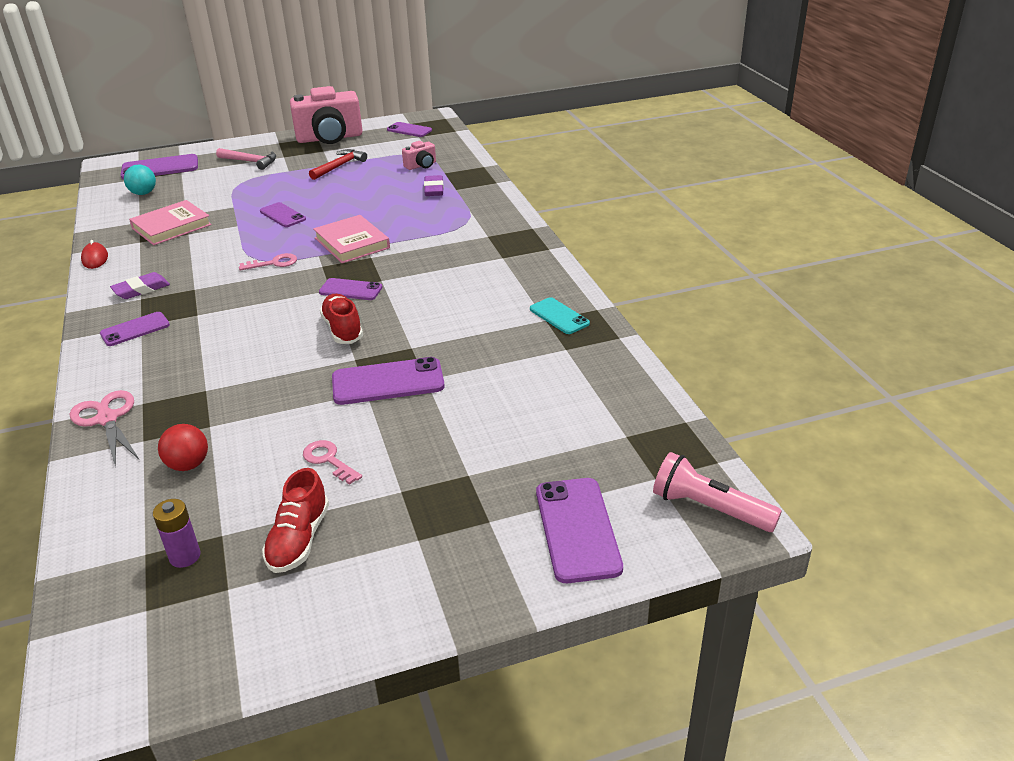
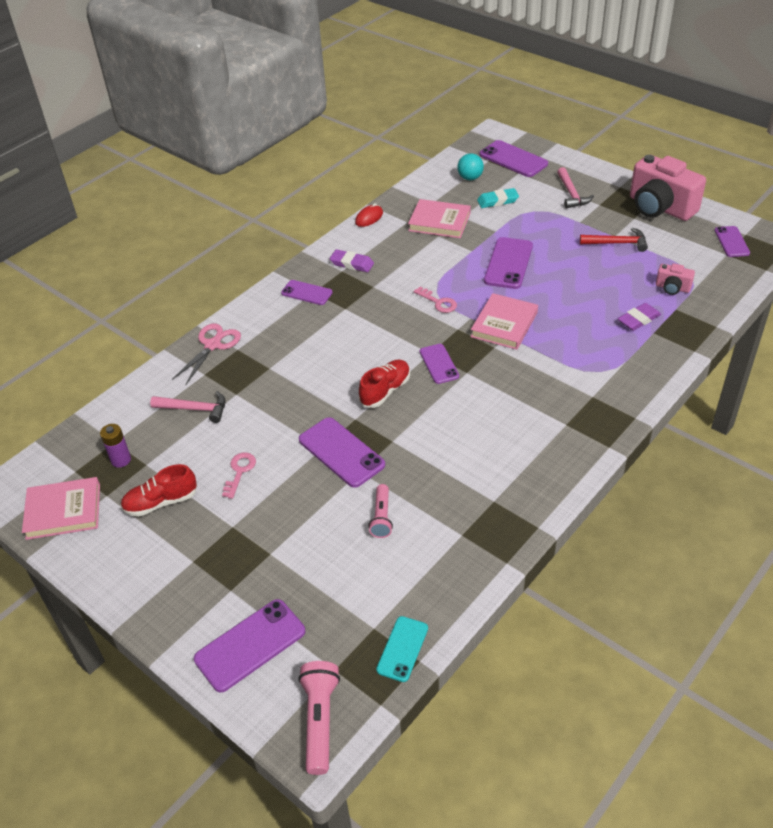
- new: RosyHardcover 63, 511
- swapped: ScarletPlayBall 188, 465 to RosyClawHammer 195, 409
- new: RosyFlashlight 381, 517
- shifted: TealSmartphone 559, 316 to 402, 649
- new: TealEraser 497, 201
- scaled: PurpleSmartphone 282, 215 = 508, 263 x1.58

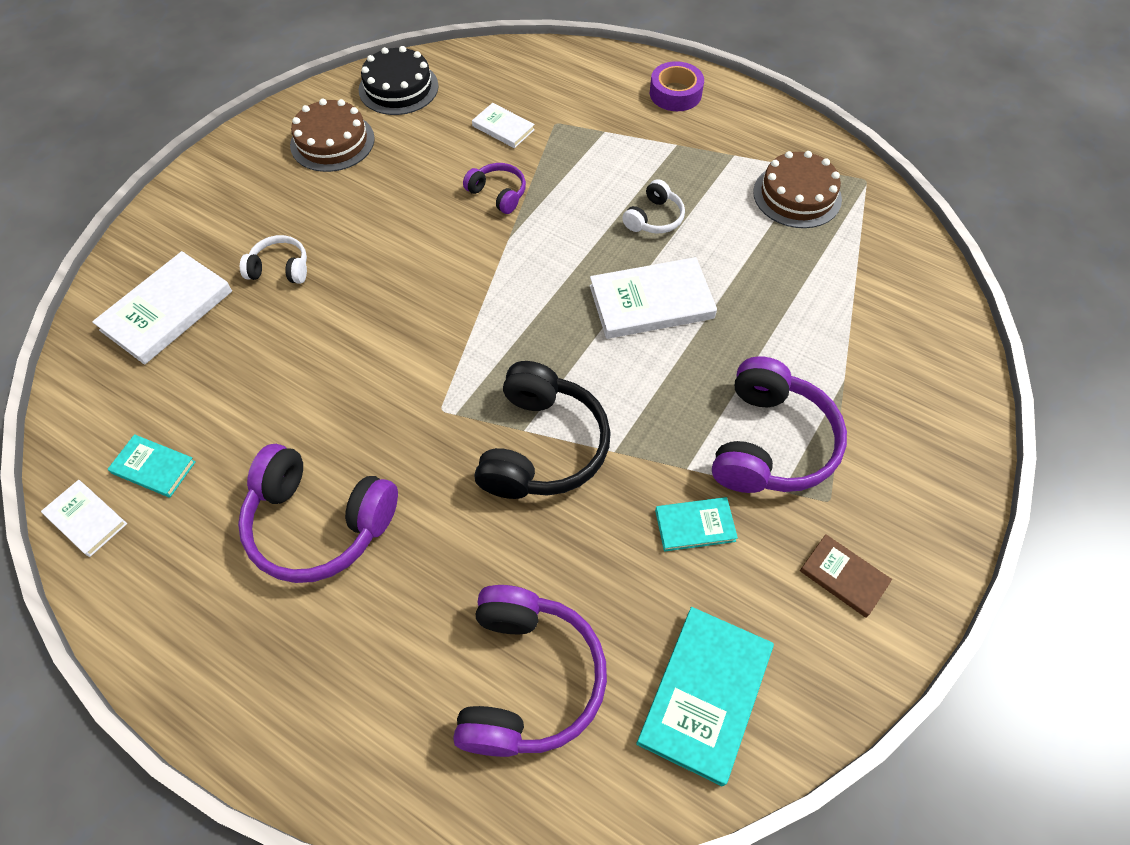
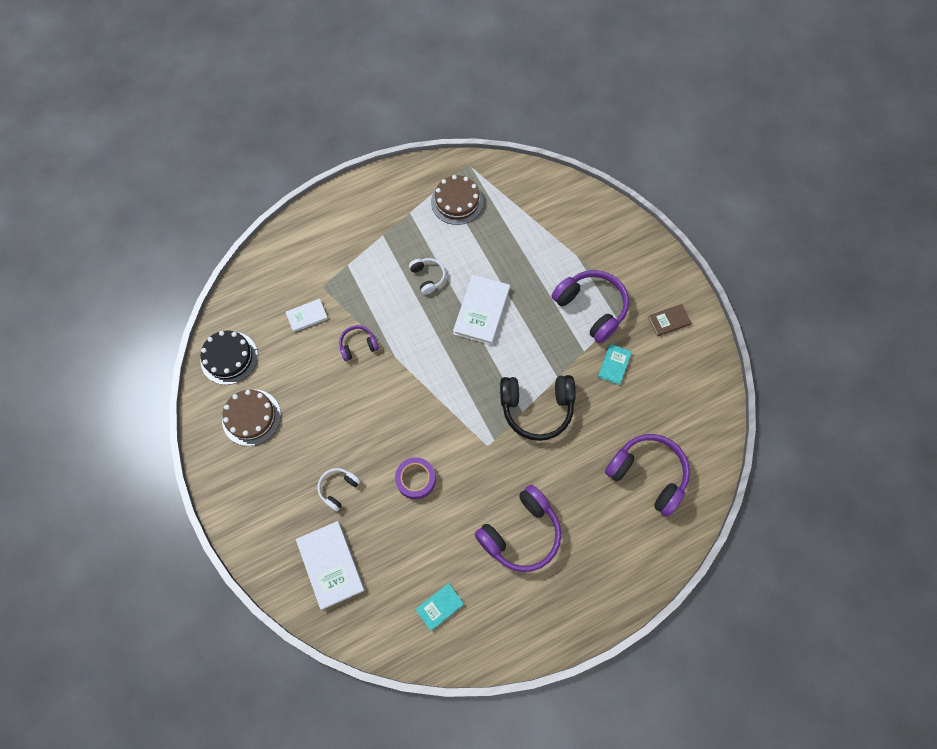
- shifted: PurpleStickyTape 675, 93 to 415, 479
- rotated: JetBlackHeadphones 542, 446 = 536, 408 135 degrees clockwise
- gone: SnowWhiteHardcover 86, 519
- gone: TealHardcover 705, 695

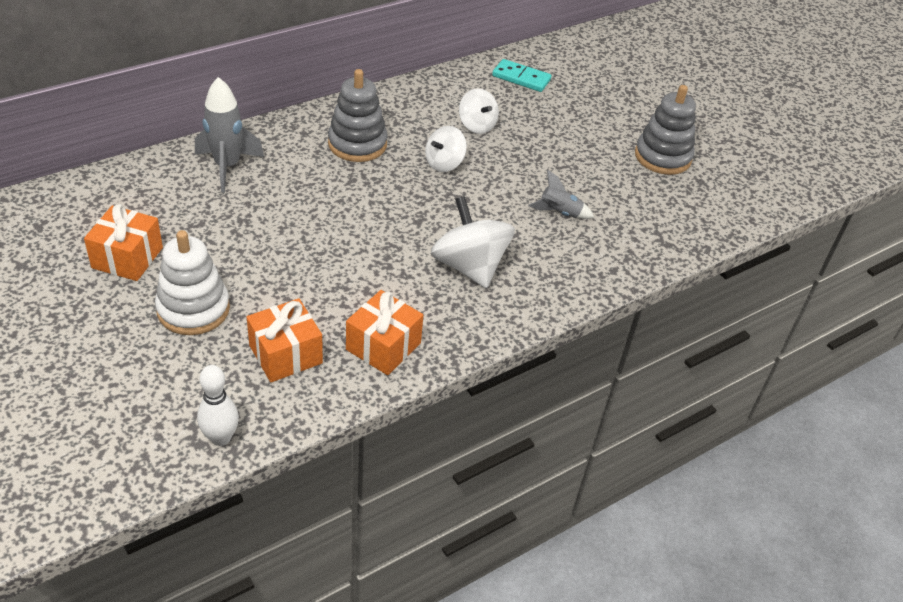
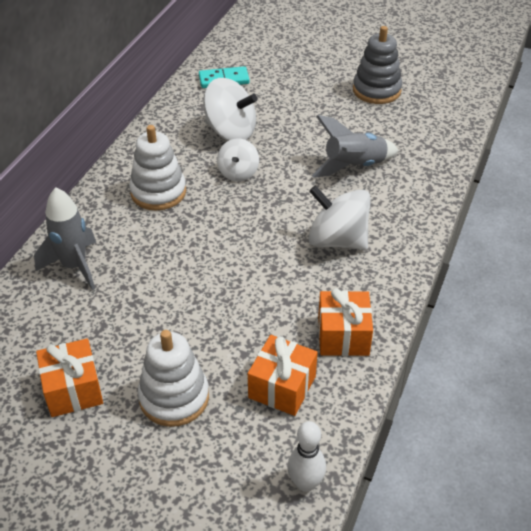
- repainted: GrayStackingRings 357, 144 to SnowWhiteStackingRings 158, 192
- scaled: SnowWhiteWhirligig 477, 125 = 230, 131 x1.66
- scaled: GrayToyRocket 559, 213 = 354, 166 x1.70

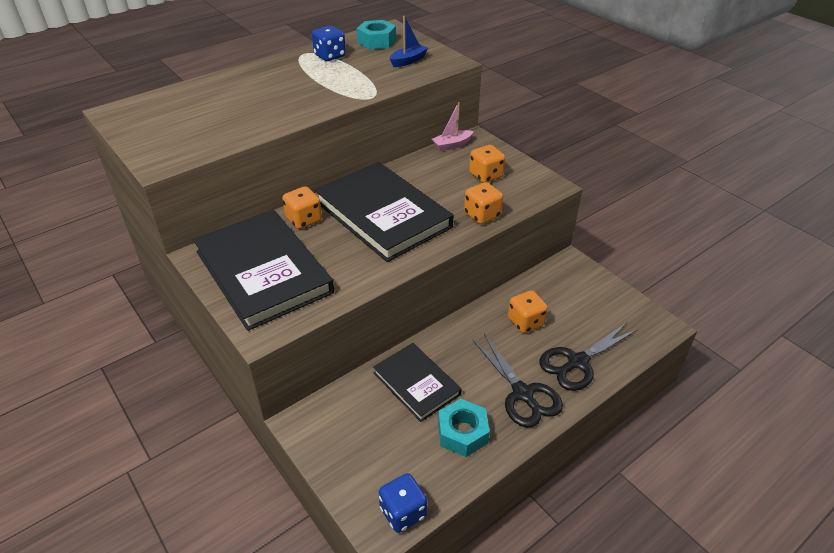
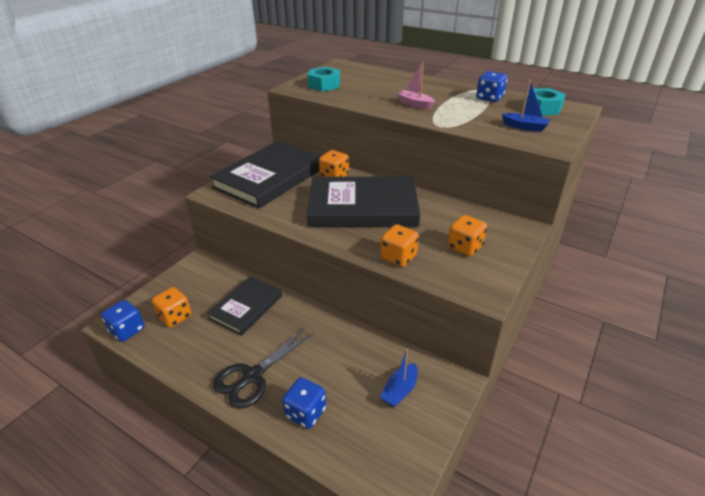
- shifted: BrightOrangeDice 525, 322 to 175, 317
- swapped: JetBlackShears 577, 362 to RoyalBlueDice 305, 412
- rotated: JetBlackHardcover 382, 214 = 363, 206 60 degrees clockwise
- shifted: TealNut 462, 433 to 324, 85
- new: RoyalBlueSailboat 400, 390
- shifted: RosySailboat 452, 145 to 415, 104

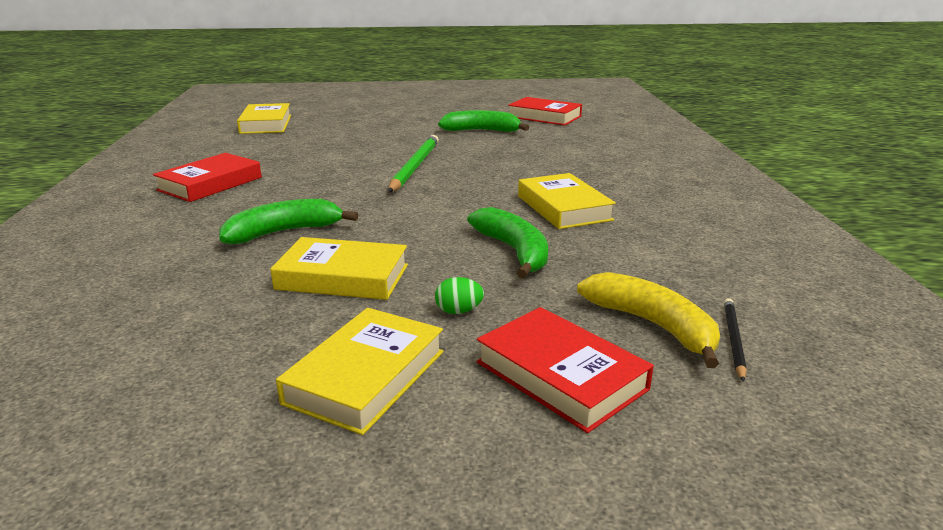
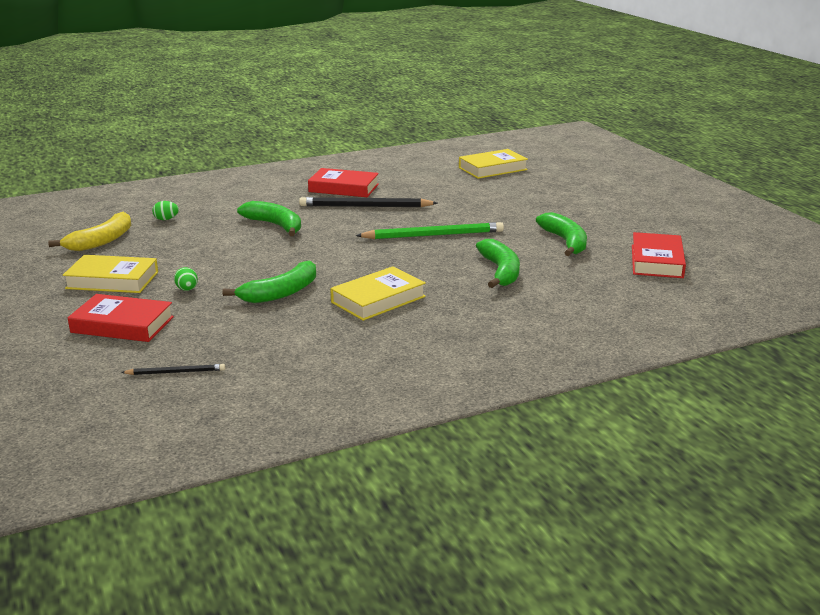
- shifted: YellowToyBanana 653, 325 to 102, 241
- rotated: ScarletHardcover 561, 375 = 122, 325 75 degrees clockwise
- new: LeafGreenEgg 166, 219
- new: JetBlackWoodenPencil 365, 206
- new: LeafGreenToyBanana 500, 271
- gone: YellowHardcover 342, 277

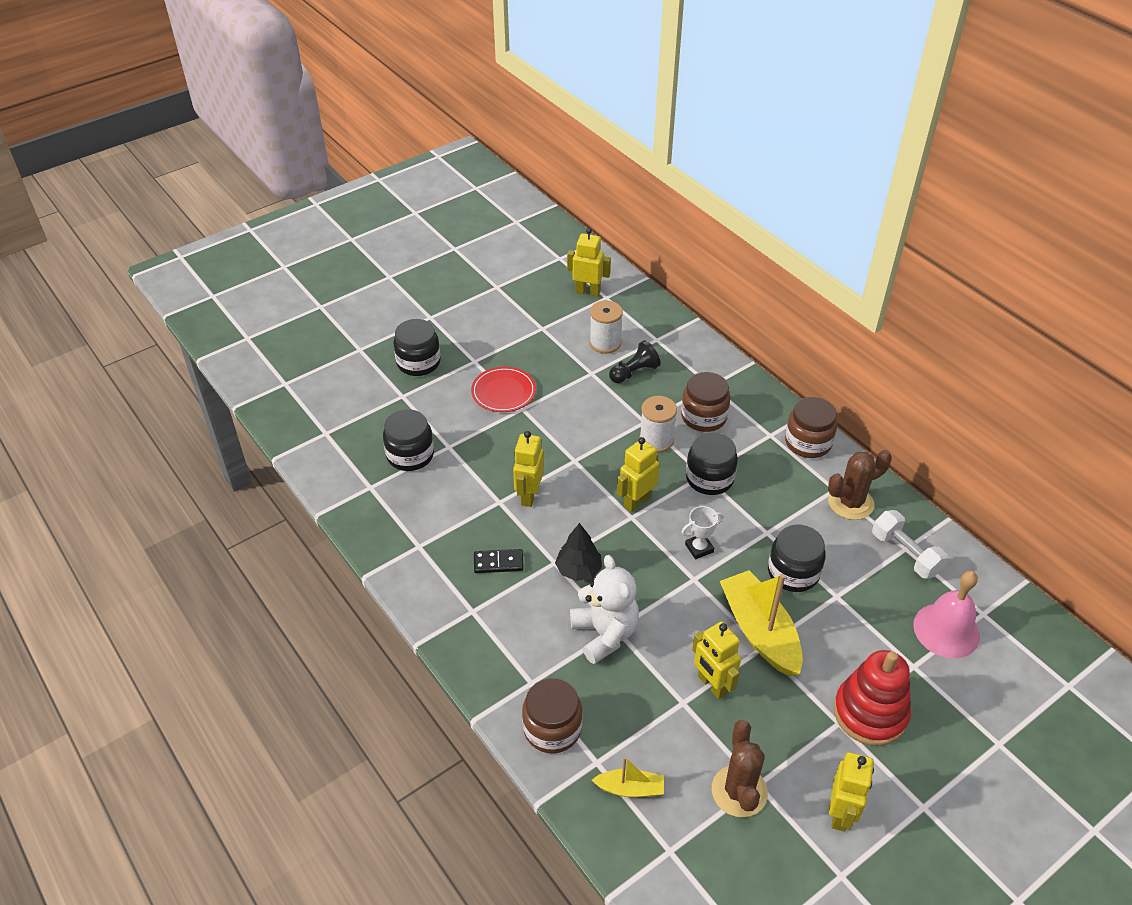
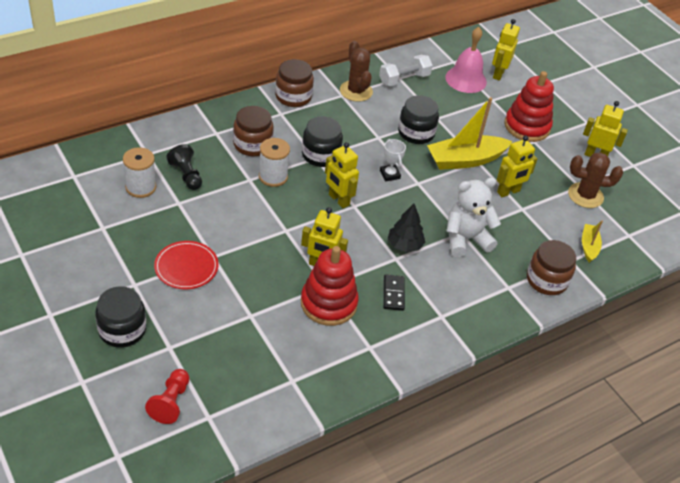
- new: ScarletGamePawn 171, 402
- new: ScarletStackingRings 328, 303
- shifted: YellowToyRobot 587, 292 to 498, 74
- gone: JetBlackPreserveJar 410, 455

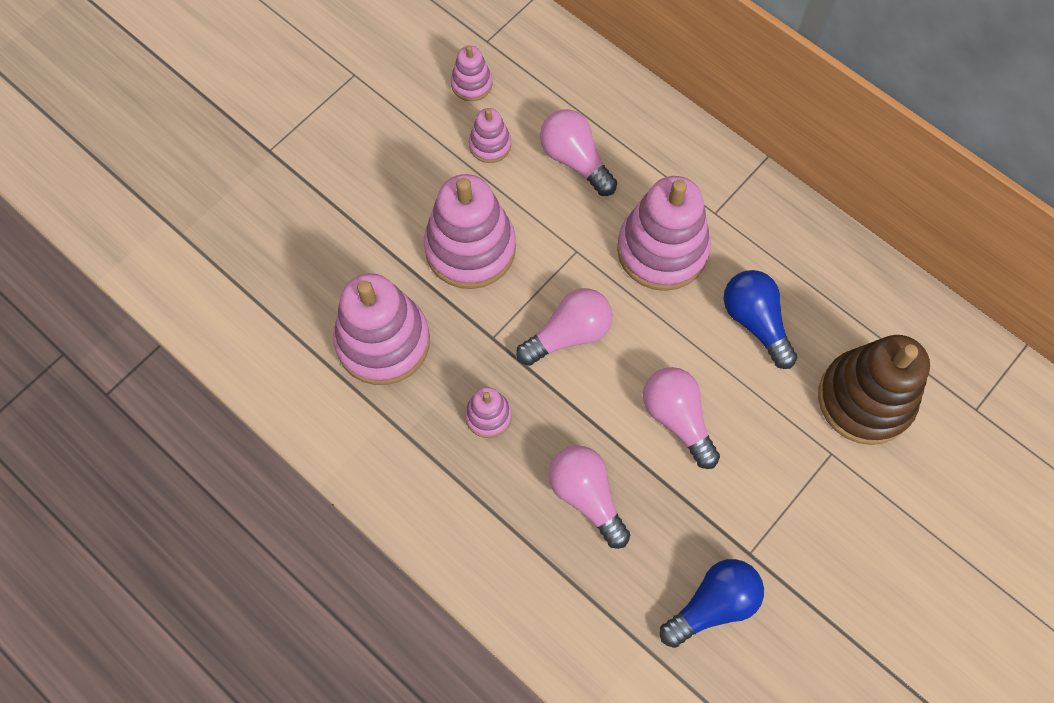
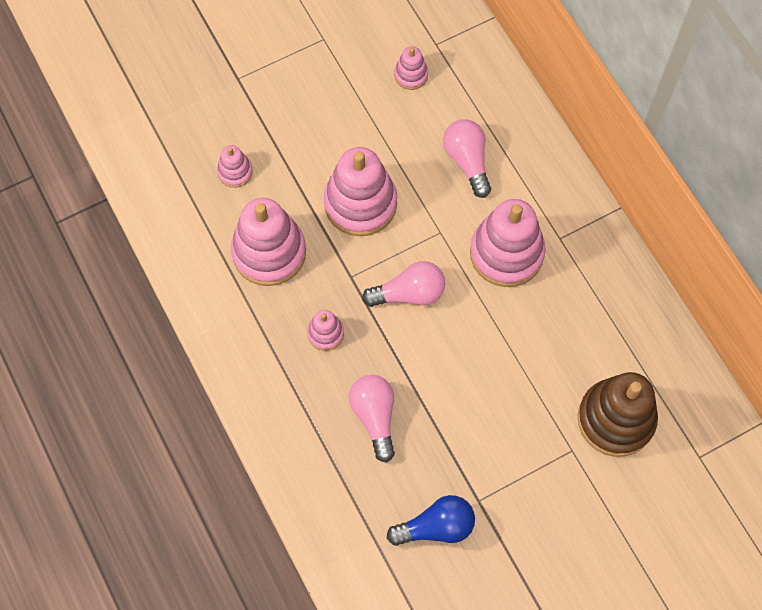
- shifted: RosyStackingRings 490, 145 to 235, 172
- gone: RosyLightBulb 677, 418
- gone: RoyalBlueLightBulb 755, 322

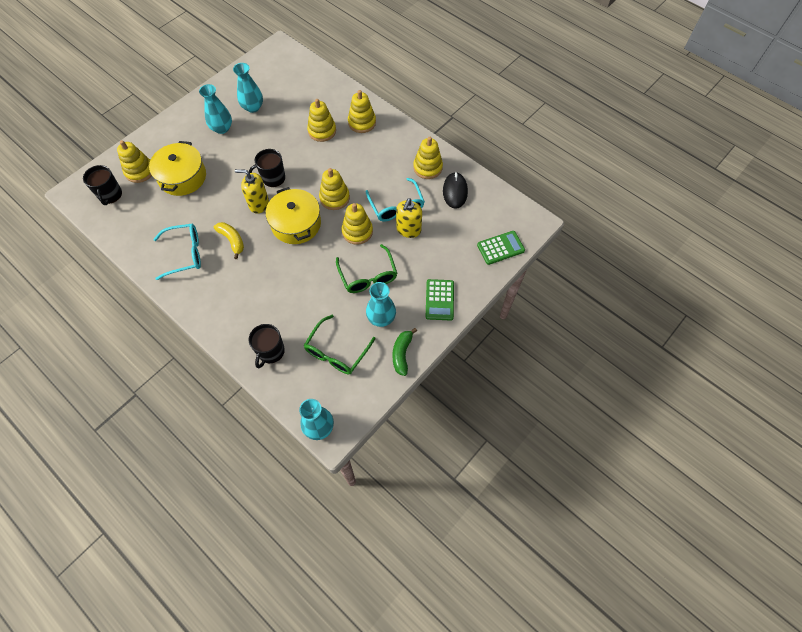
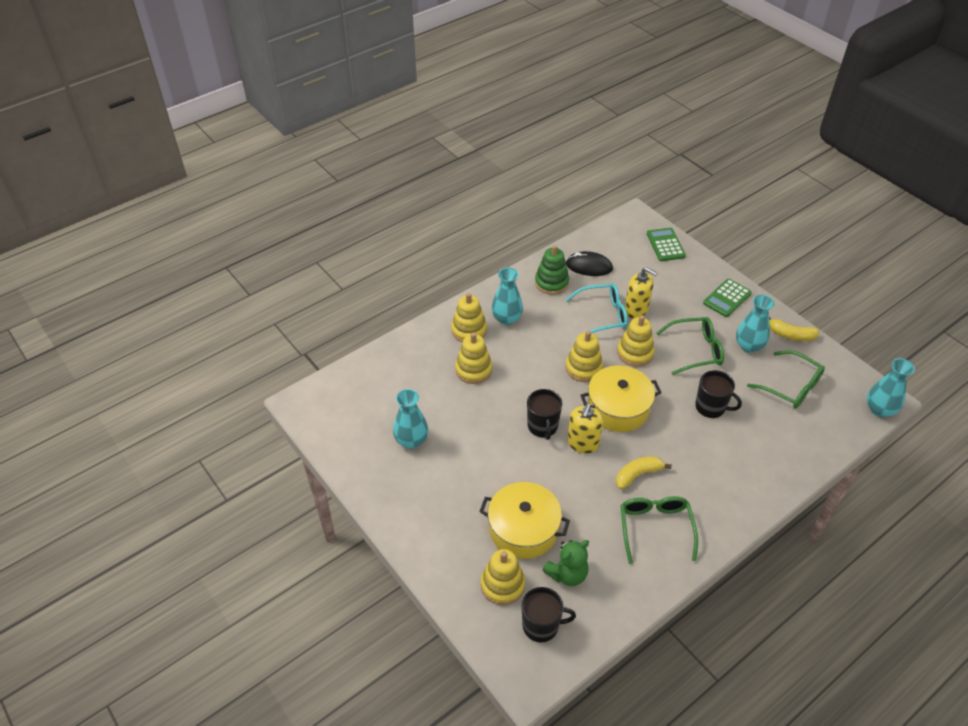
- shifted: TealFlowerVase 222, 128 to 506, 318
- repainted: YellowStackingRings 427, 167 to LeafGreenStackingRings 551, 283
- new: LeafGreenTeddy 567, 574
- repainted: TealGlasses 185, 254 to LeafGreenGlasses 655, 528
- shifted: JetBlackCoffeeMug 270, 352 to 711, 407
- rotated: LeafGreenPocketCalculator 439, 300 = 727, 298 120 degrees clockwise
- repainted: LeafGreenToyBanana 402, 354 to YellowToyBanana 790, 335

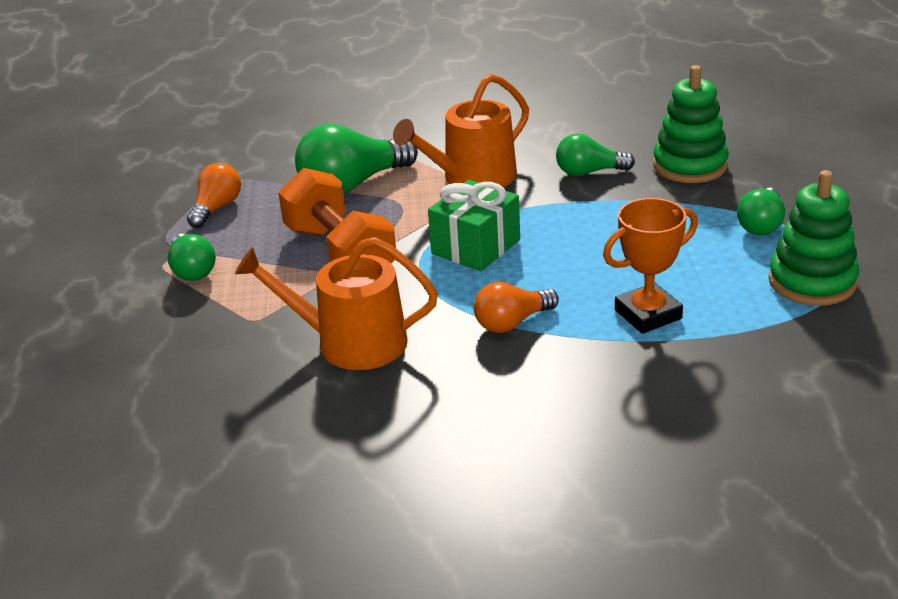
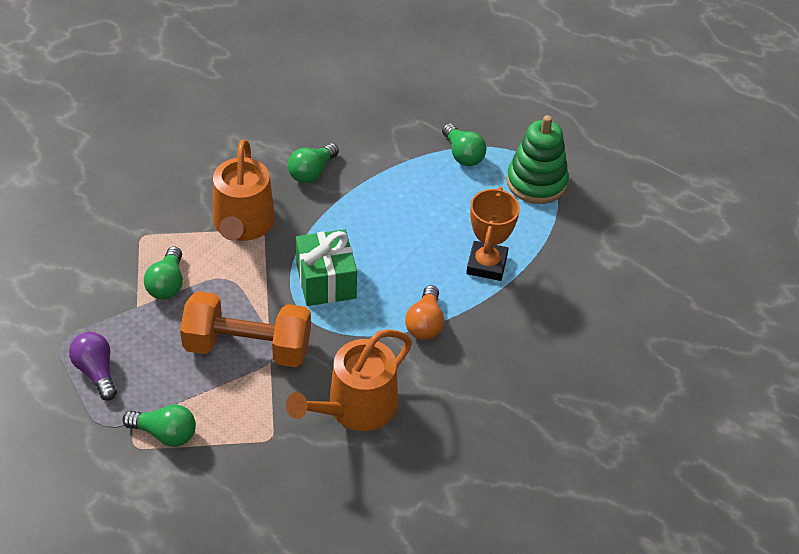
- repainted: BrightOrangeLightBulb 217, 208 to PurpleLightBulb 96, 372
- scaled: LeafGreenLightBulb 352, 185 = 167, 284 x0.59
- gone: LeafGreenStackingRings 690, 165

